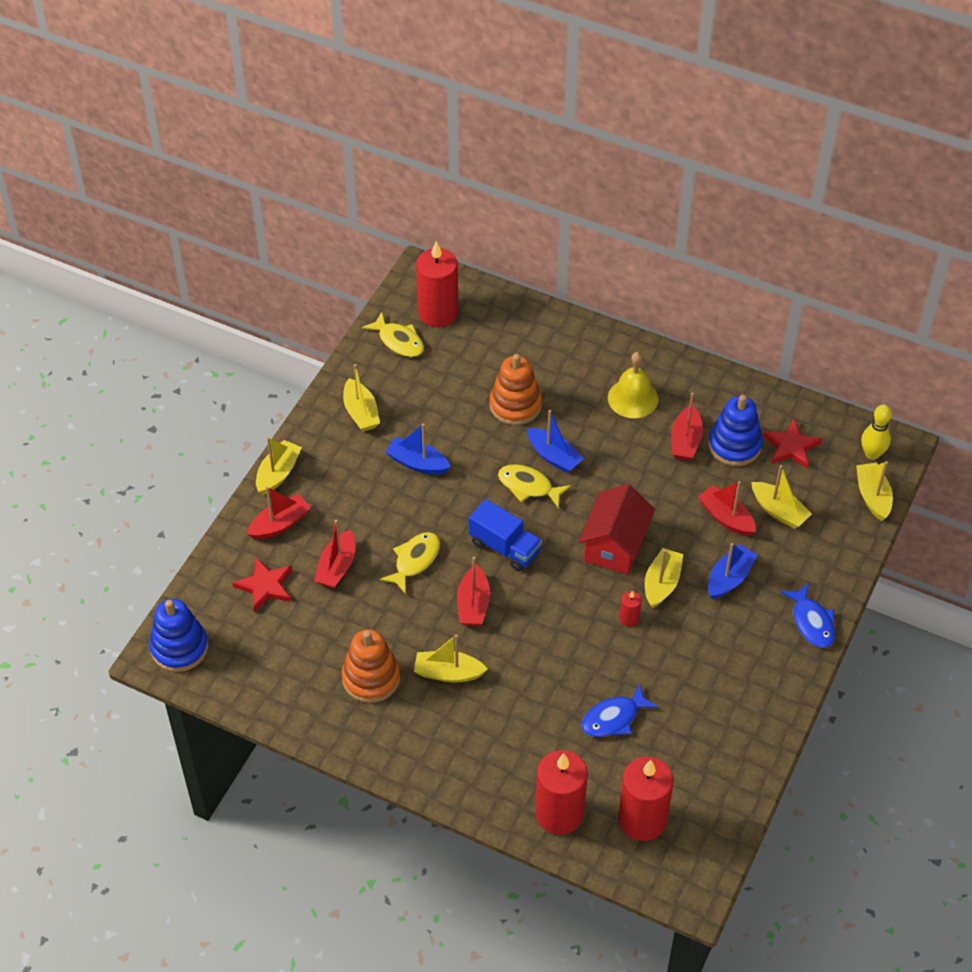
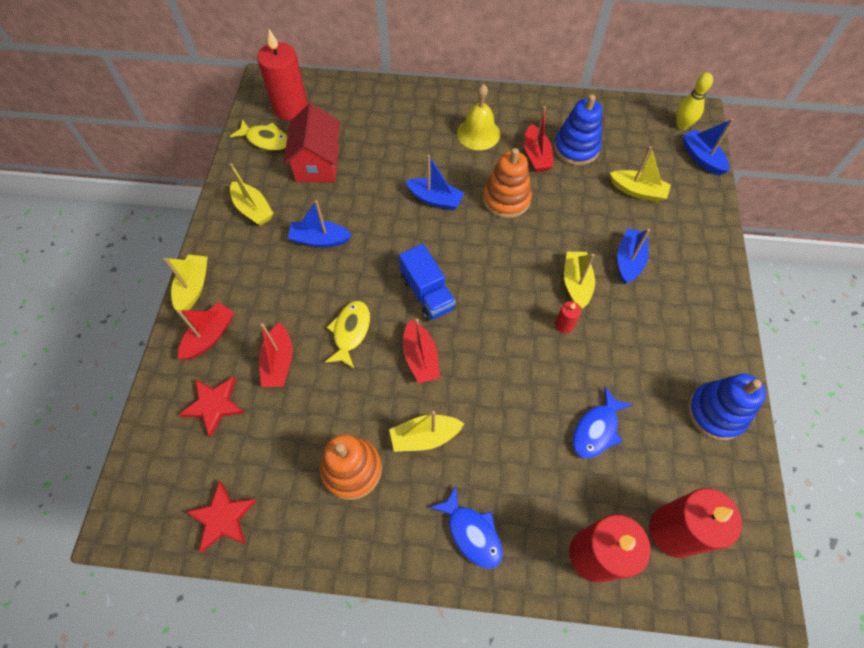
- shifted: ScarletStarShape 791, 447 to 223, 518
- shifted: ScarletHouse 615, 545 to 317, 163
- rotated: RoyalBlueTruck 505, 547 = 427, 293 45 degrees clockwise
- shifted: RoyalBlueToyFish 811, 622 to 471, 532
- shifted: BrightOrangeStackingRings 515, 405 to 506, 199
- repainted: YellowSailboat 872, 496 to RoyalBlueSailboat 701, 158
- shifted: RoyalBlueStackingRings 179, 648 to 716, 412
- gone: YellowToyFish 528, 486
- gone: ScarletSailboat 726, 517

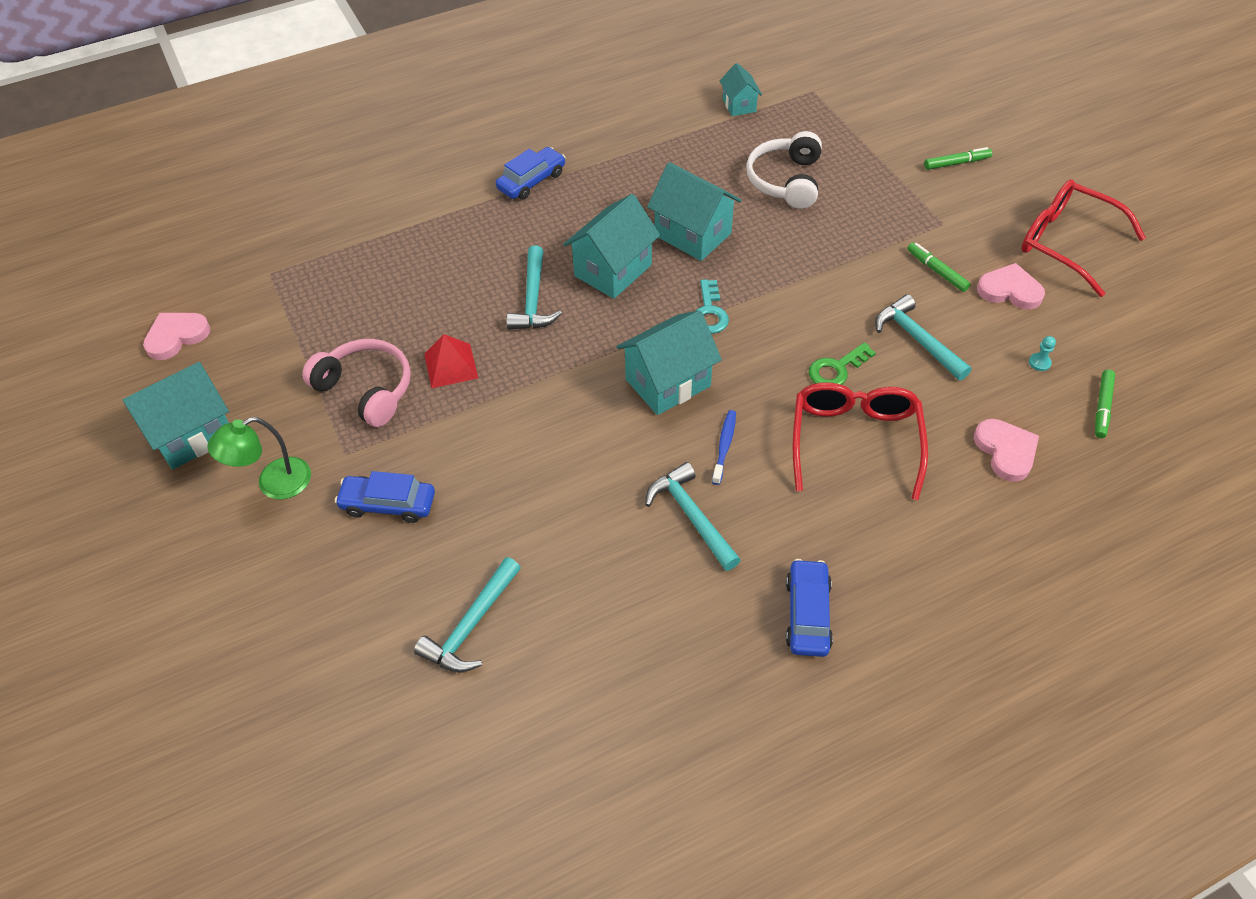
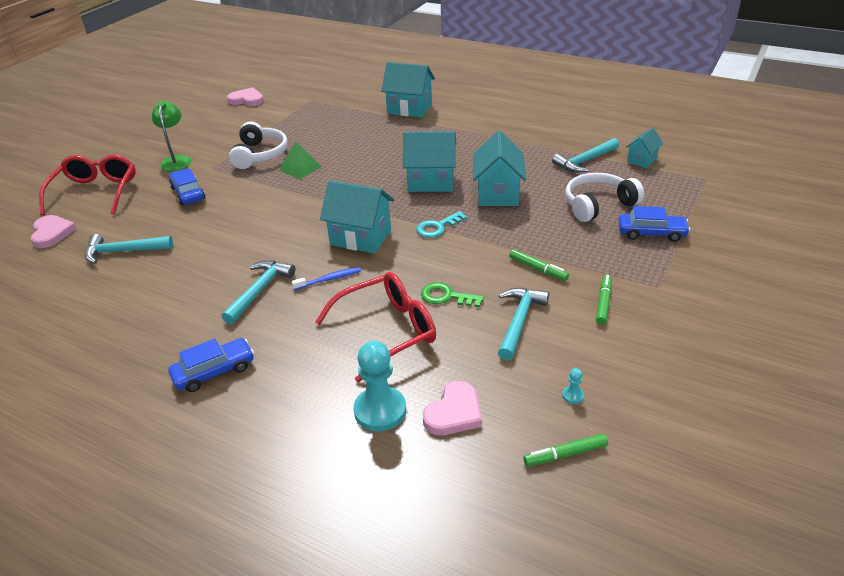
- shifted: RosyHeart 1009, 290 to 52, 233
- shifted: ScarletGlasses 1066, 243 to 96, 192
- rotated: LeafGreenLamp 274, 484 = 177, 160 60 degrees clockwise
- repainted: RosyHeadphones 366, 389 to SnowWhiteHeadphones 260, 154
- repainted: ScarletSolidPyramid 450, 365 to LeafGreenSolidPyramid 300, 168
- new: TealGamePawn 380, 410
- shifted: TealHouse 193, 434 to 409, 109
- shifted: LeafGreenMarker 956, 163 to 538, 269
- shifted: TealClawHammer 533, 300 to 584, 161
- shifted: RoyalBlueCar 531, 181 to 651, 233

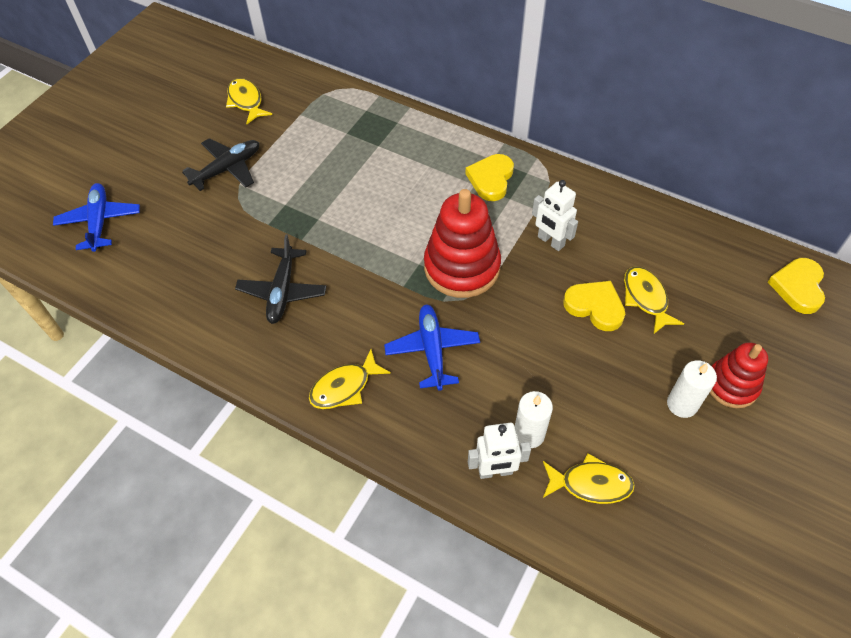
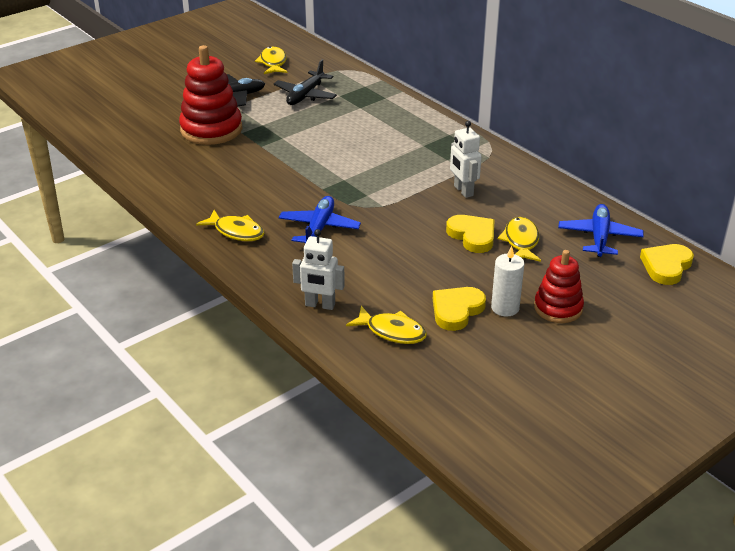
- shifted: ScarletStackingRings 462, 267 to 211, 129
- rotated: YellowToyFish 344, 387 = 236, 231 135 degrees counterclockwise
- shifted: JetBlackAeroplane 282, 291 to 305, 95
- shifted: YellowHeart 491, 179 to 456, 310
- shifted: RoyalBlueAeroplane 100, 222 to 599, 237
- gone: SnowWhitePillarCandle 529, 434

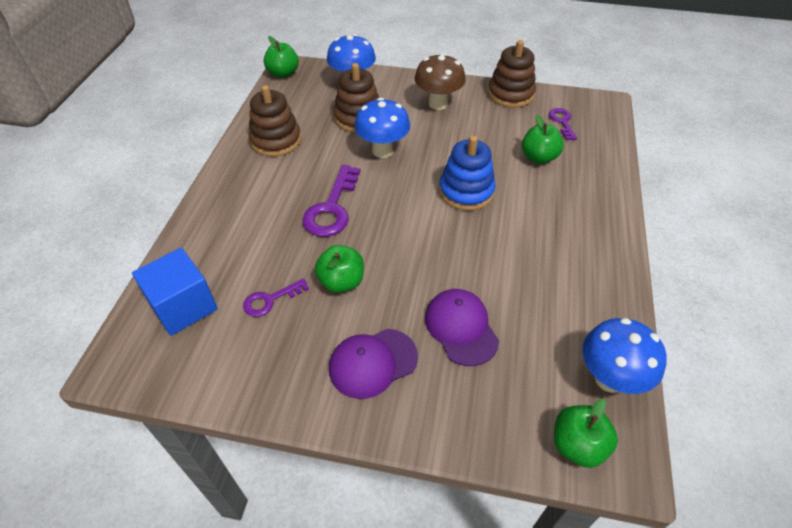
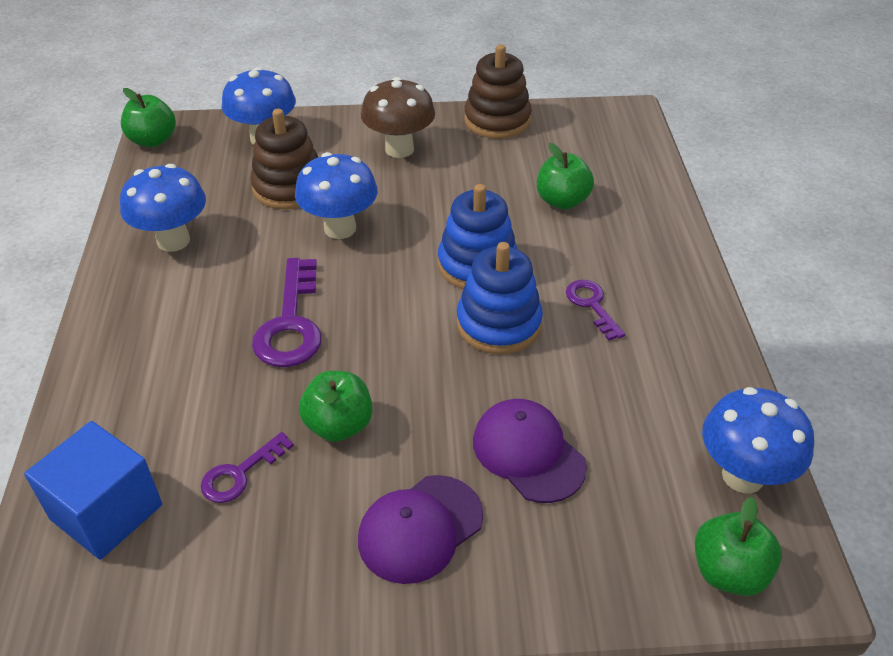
- swapped: DarkBrownStackingRings 276, 140 to RoyalBlueToadstool 173, 241
- new: RoyalBlueStackingRings 498, 324
- shifted: PurpleDoorKey 562, 122 to 592, 305

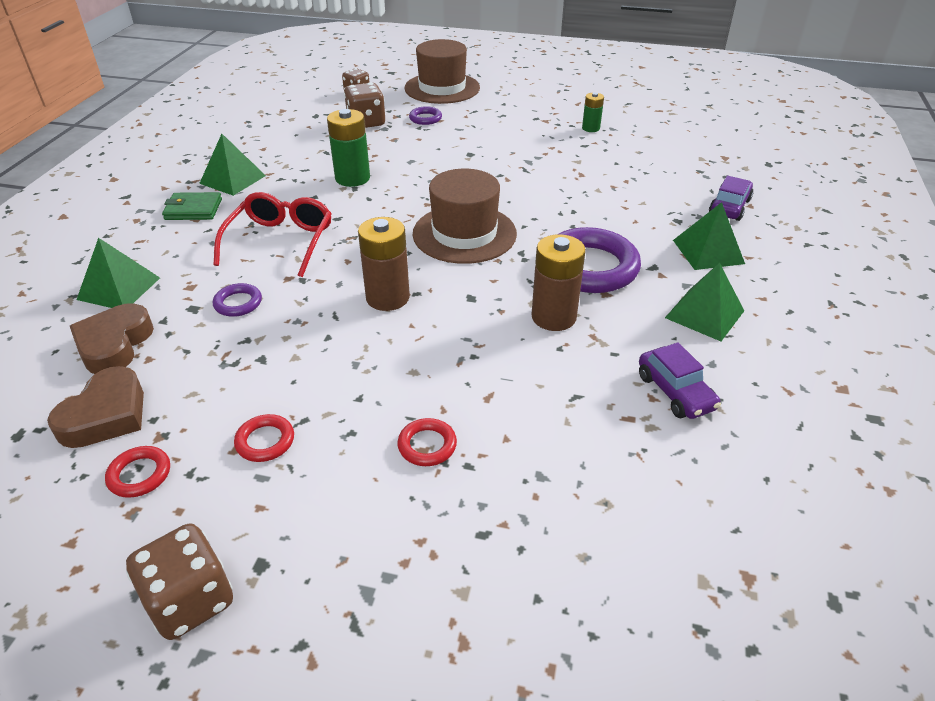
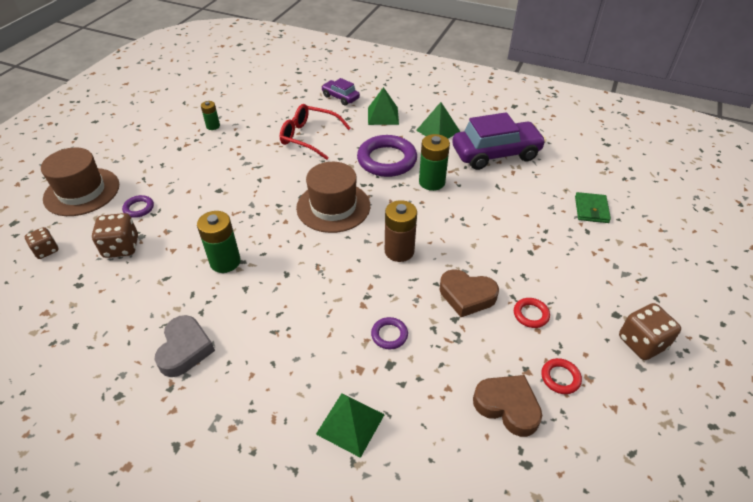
- swapped: LeafGreenSolidPyramid 232, 179 to GrayHeart 185, 349
- shifted: ScarletGlasses 280, 241 to 309, 137
- repainted: DarkBrownPowerCell 553, 317 to LeafGreenPowerCell 432, 182
- shifted: DarkBrownHeart 114, 345 to 467, 296
- scaled: PurpleCar 675, 392 = 496, 154 x1.95
- shifted: LeafGreenWallet 193, 209 to 591, 209
- gone: ScarletTorus 427, 445

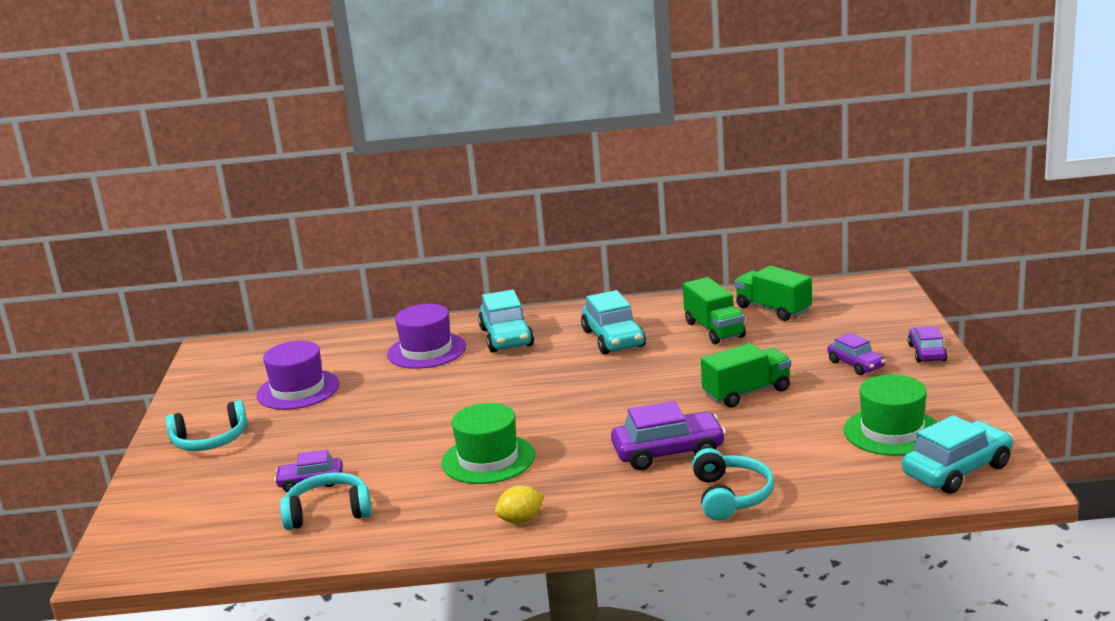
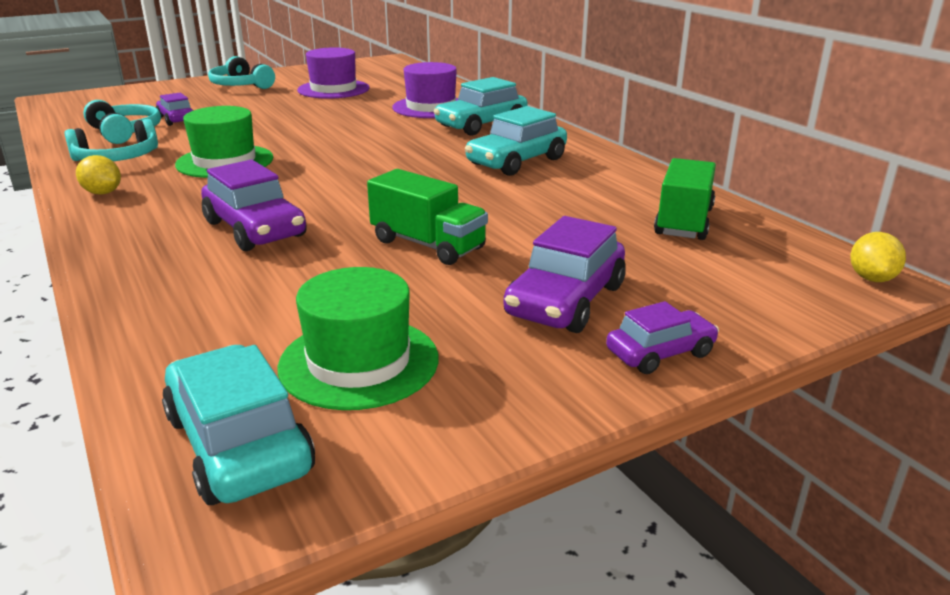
- shifted: TealHeadphones 731, 496 to 118, 158
- rotated: TealCar 957, 470 = 238, 444 150 degrees counterclockwise
- scaled: PurpleCar 856, 364 = 565, 301 x1.64
- new: YellowCitrusFruit 871, 278
- gone: LeafGreenTruck 714, 330

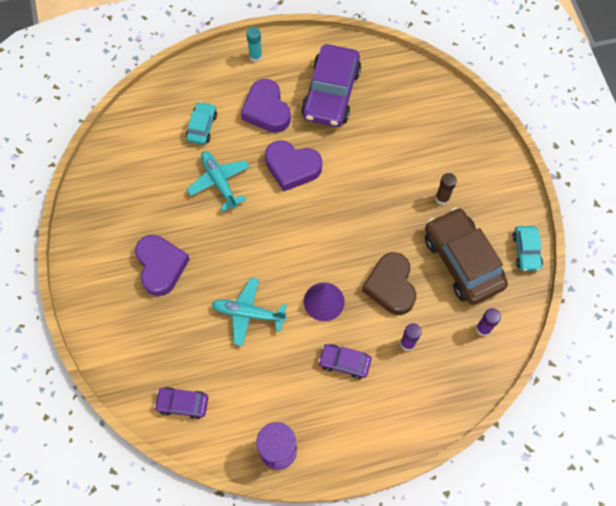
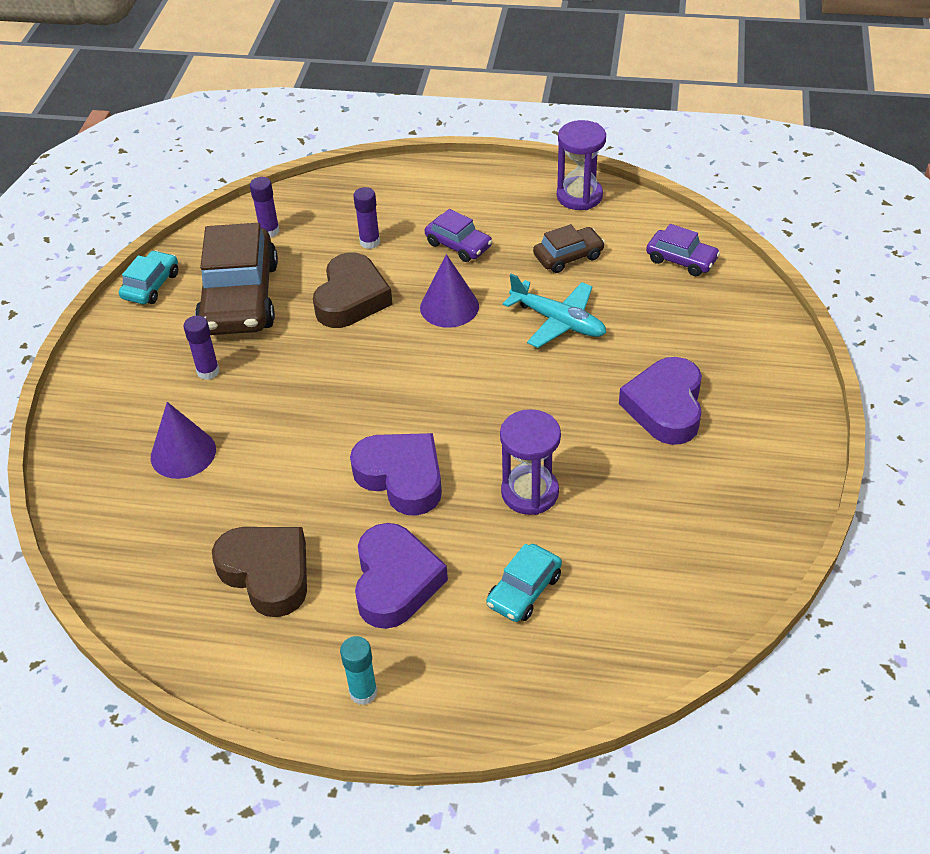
- new: PurpleSolidCone 183, 453
- repainted: DarkBrownStickOfGlue 442, 198 to PurpleStickOfGlue 208, 371
- swapped: PurpleCar 331, 93 to DarkBrownHeart 267, 573
- swapped: TealAeroplane 219, 182 to PurpleSandTimer 530, 492
- new: DarkBrownCar 568, 256

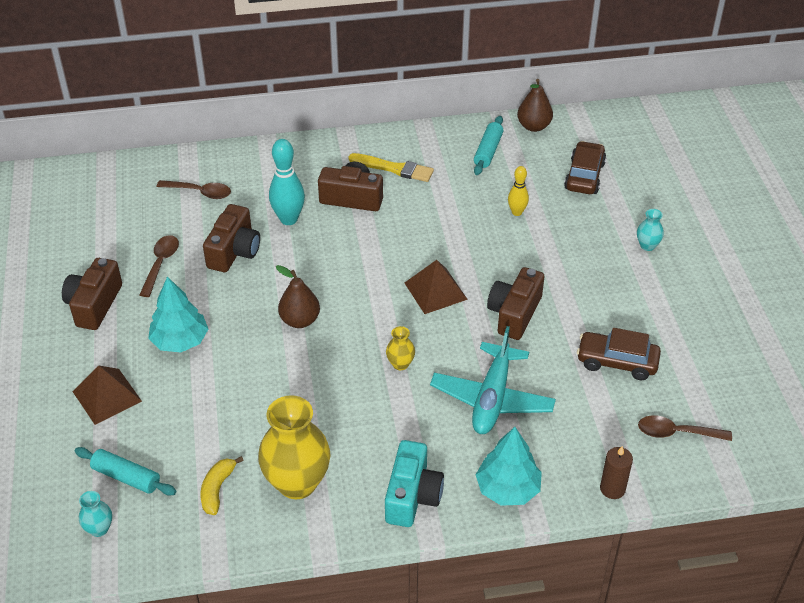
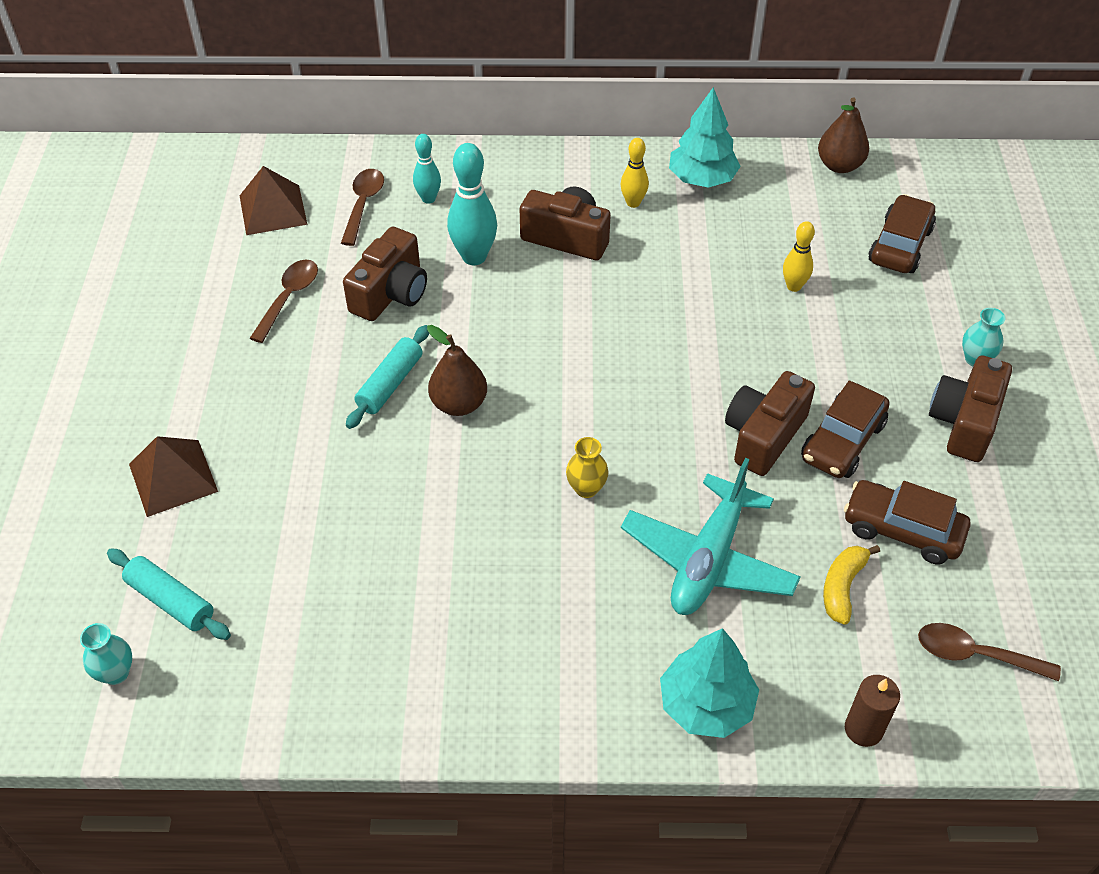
- shifted: DarkBrownSolidPyramid 435, 291 to 272, 209
- rotated: DarkBrownTeaspoon 200, 192 = 363, 204 105 degrees counterclockwise
- shifted: TealDoughRoller 488, 151 to 390, 384
- new: TealBowlingPin 428, 199
- swapped: YellowBrush 394, 168 to YellowBowlingPin 633, 203
- shifted: TealToyTree 180, 341 to 702, 179
- new: DarkBrownCar 842, 441
- shifted: YellowToyBanana 217, 489 to 842, 587
- shifted: DarkBrownPhotoCamera 94, 305 to 964, 422
- gone: YellowFlowerVase 297, 483
- gone: TealPhotoCamera 412, 496

